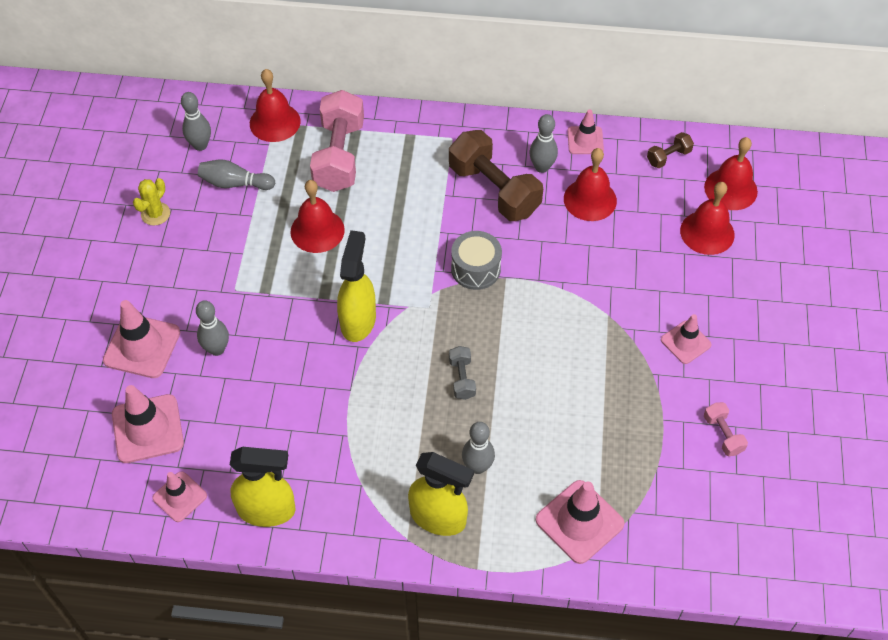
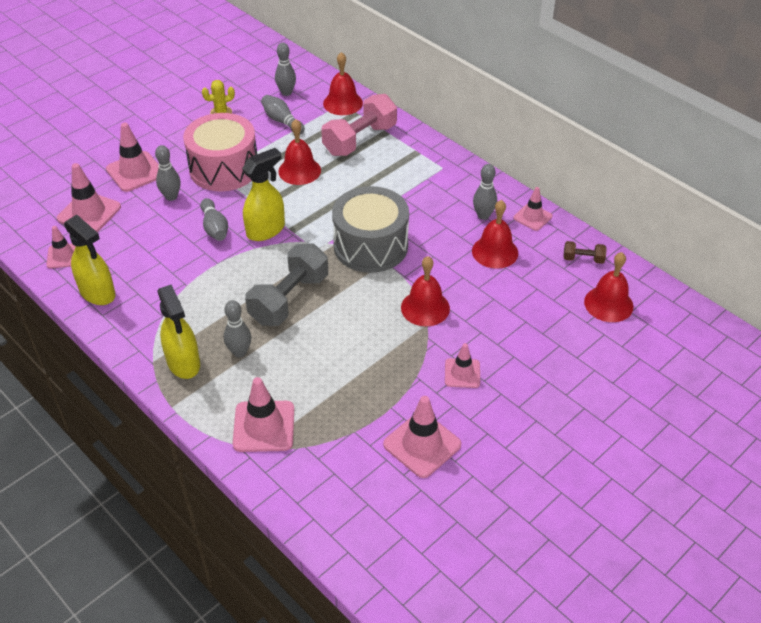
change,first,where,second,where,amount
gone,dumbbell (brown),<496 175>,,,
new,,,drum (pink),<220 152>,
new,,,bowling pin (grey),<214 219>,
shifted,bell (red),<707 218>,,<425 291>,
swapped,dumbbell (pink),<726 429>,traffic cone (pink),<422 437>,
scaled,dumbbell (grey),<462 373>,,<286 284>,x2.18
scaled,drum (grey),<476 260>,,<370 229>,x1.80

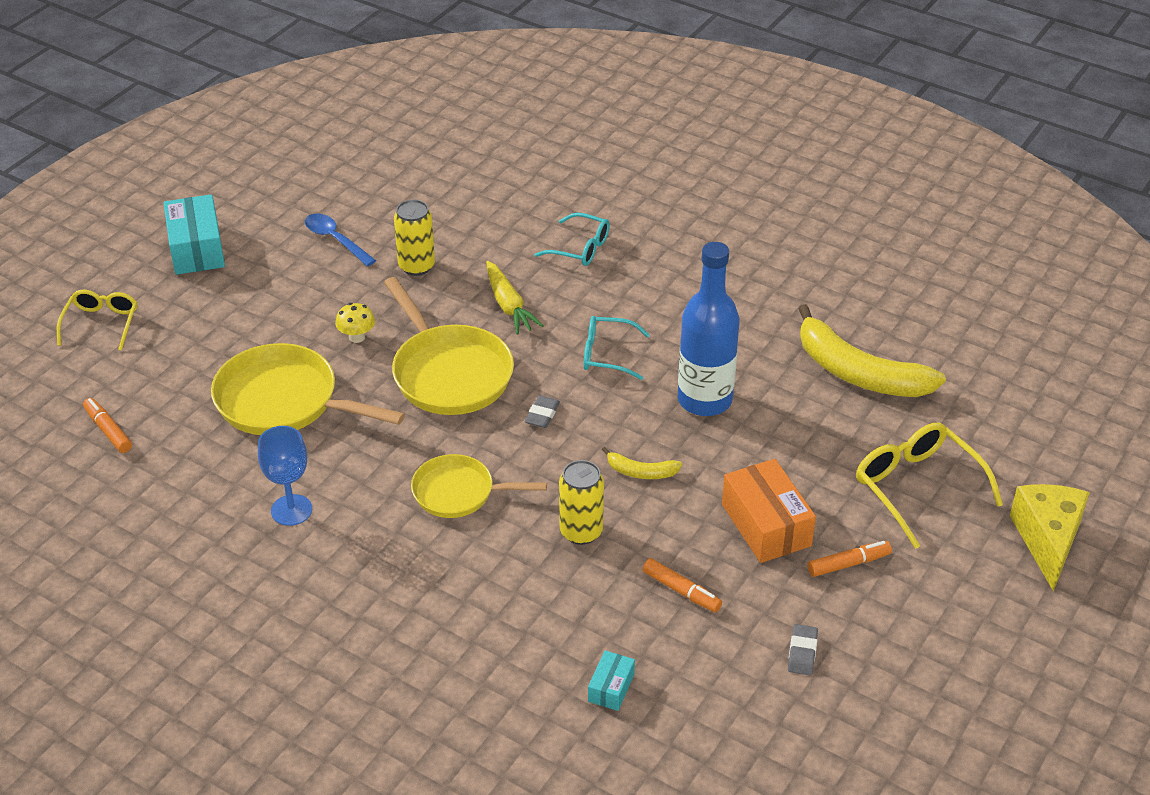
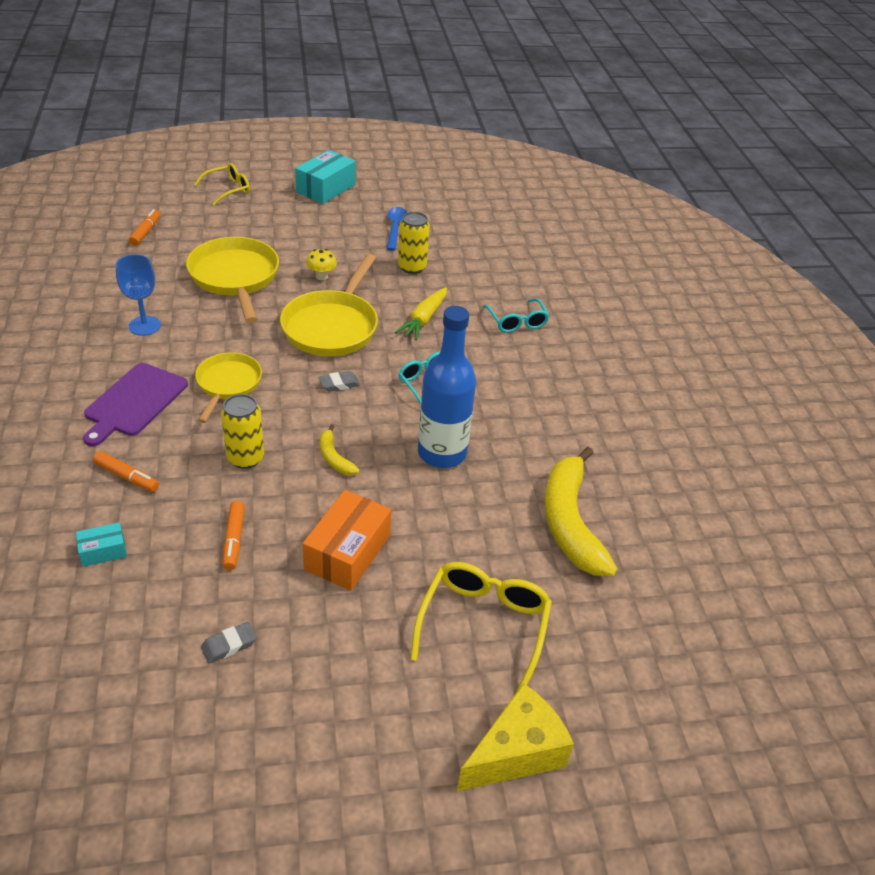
change,first,where,second,where,amount
new,,,cutting board (purple),<135 404>,
shifted,marker (orange),<849 559>,,<126 471>,
rotated,pan (yellow),<479 486>,,<228 387>,45 degrees clockwise

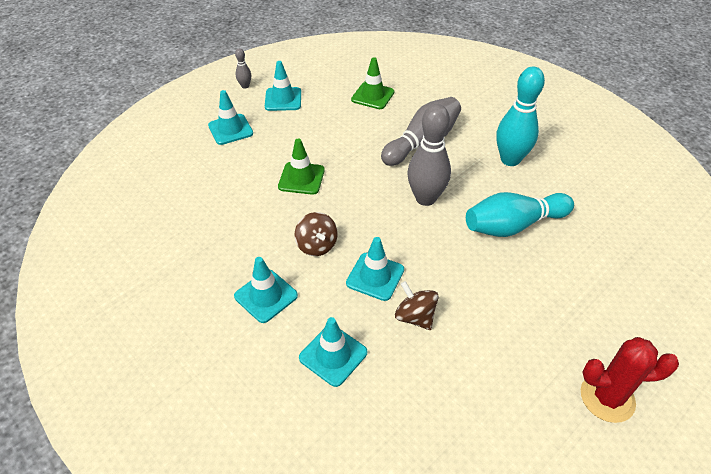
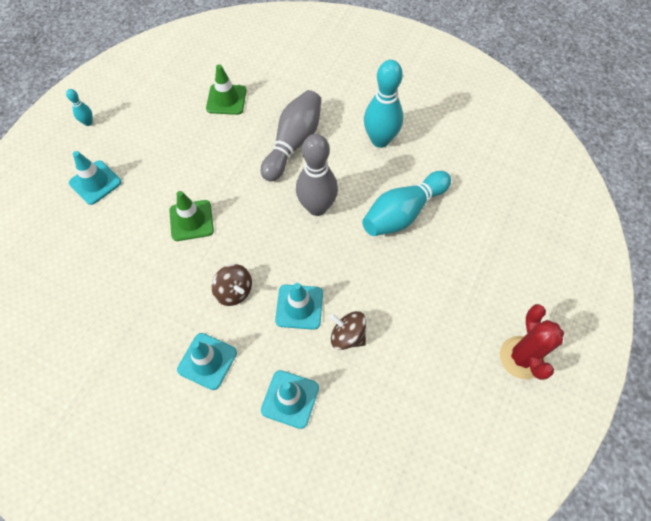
change,first,where,second,where,amount
gone,traffic cone (turquoise),<283 86>,,,
repainted,bowling pin (grey),<243 68>,bowling pin (turquoise),<79 107>,
rotated,cactus (red),<630 380>,,<532 342>,75 degrees counterclockwise

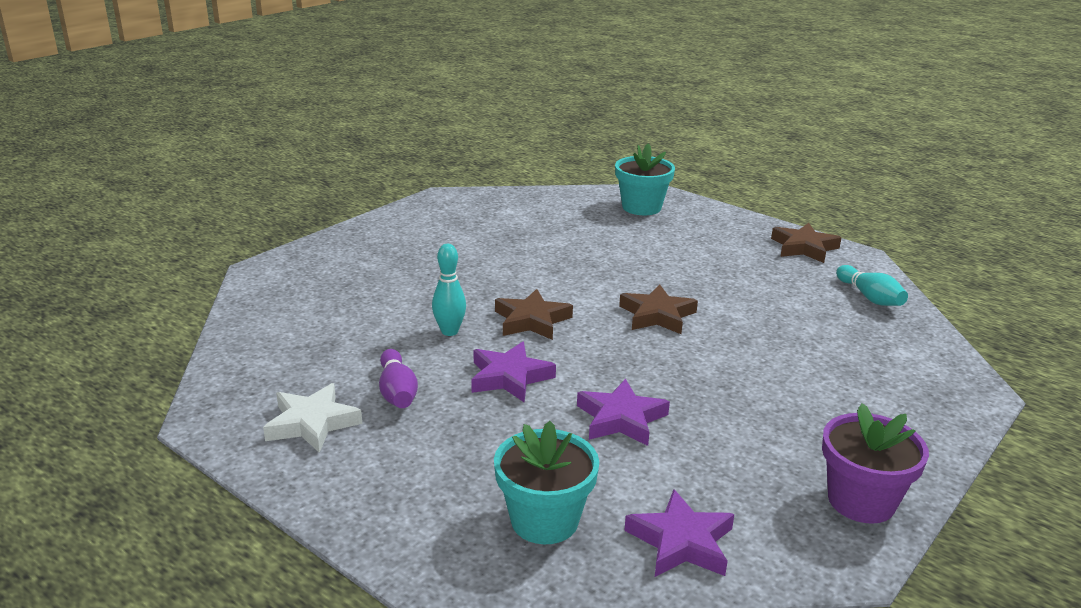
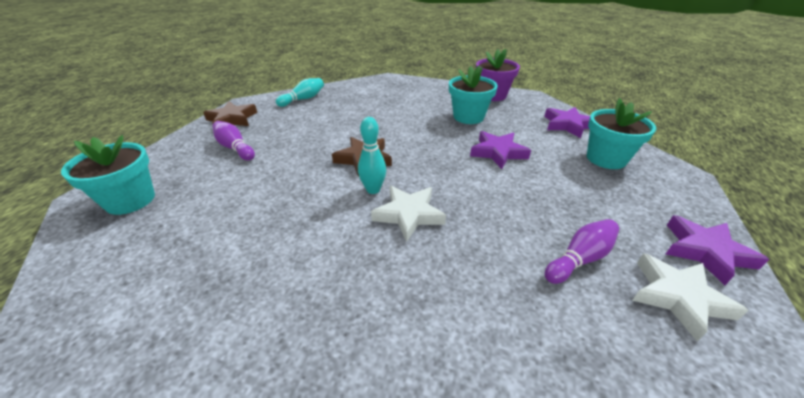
change,first,where,second,where,amount
new,,,bowling pin (purple),<233 141>,
new,,,flower pot (turquoise),<473 95>,
shifted,bowling pin (turquoise),<449 290>,,<372 155>,
shifted,star (purple),<513 371>,,<717 250>,
repainted,star (brown),<534 314>,star (white),<408 214>,

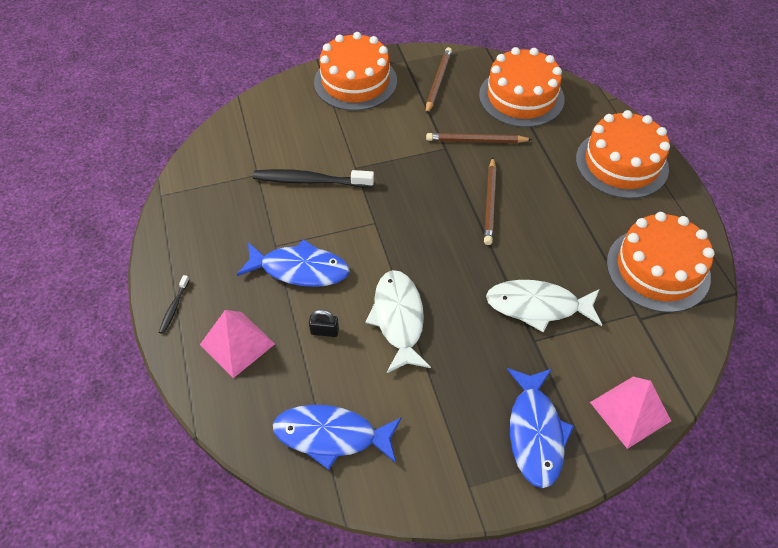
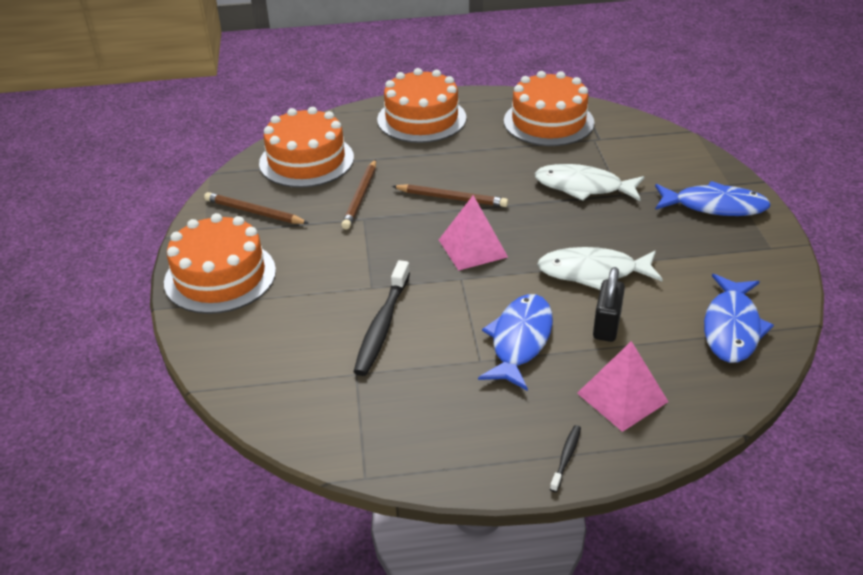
change,first,where,second,where,amount
shifted,pyramid (pink),<630 413>,,<473 233>,
rotated,toothbrush (black),<174 304>,,<565 458>,90 degrees counterclockwise
rotated,fish (white),<544 306>,,<589 182>,90 degrees clockwise
scaled,padlock (black),<324 323>,,<609 304>,x1.61

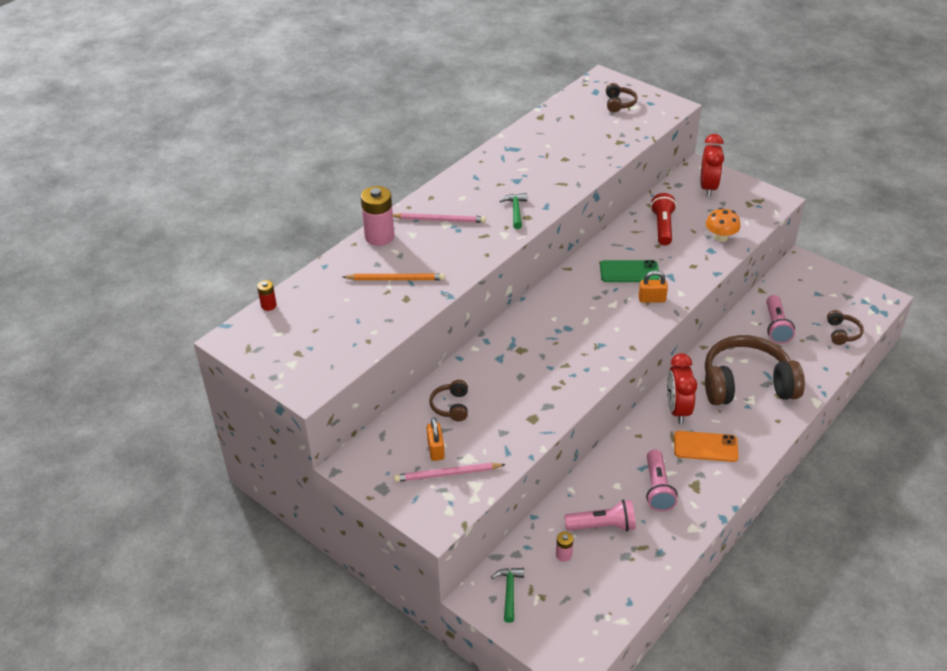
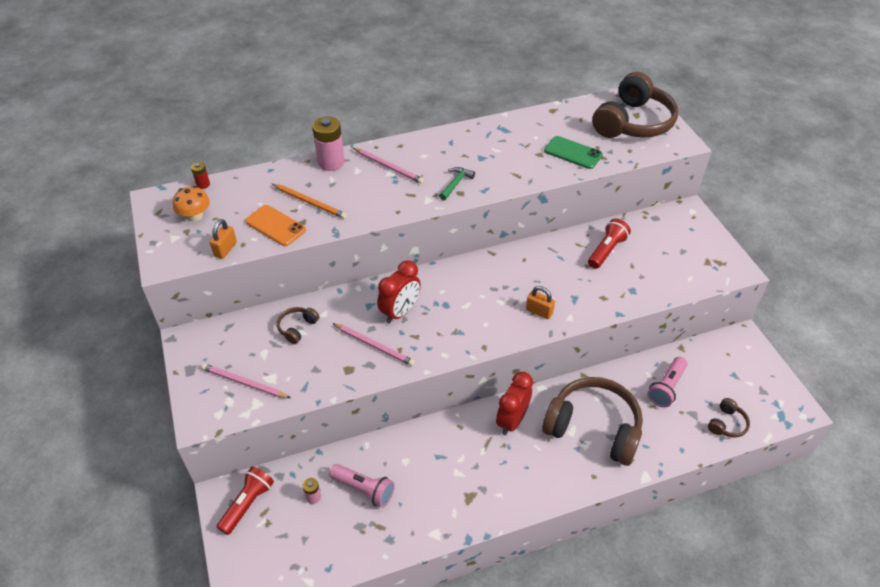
change,first,where,second,where,amount
gone,flashlight (pink),<662 481>,,,
new,,,pencil (pink),<374 344>,
shifted,padlock (orange),<436 439>,,<223 239>,
shifted,phone (green),<630 271>,,<573 152>,
shifted,phone (orange),<706 446>,,<275 225>,
shifted,clock (red),<712 165>,,<399 292>,
shifted,mushroom (orange),<723 225>,,<191 203>,
swapped,hammer (green),<507 595>,flashlight (red),<245 500>,
scaled,headphones (brown),<621 97>,,<635 105>,x2.35

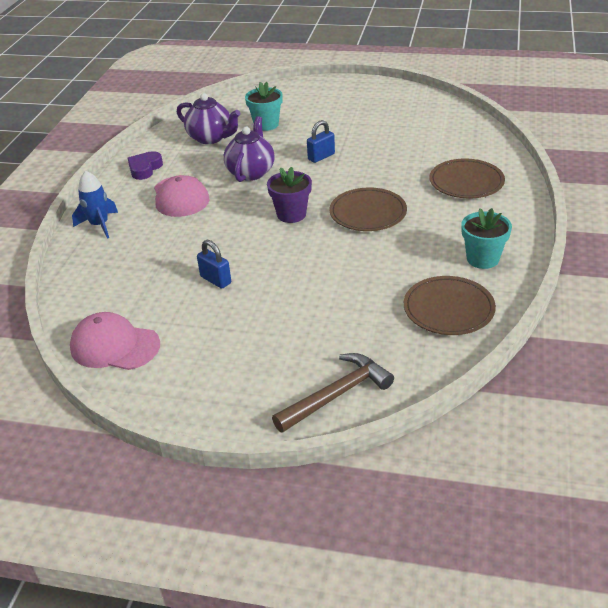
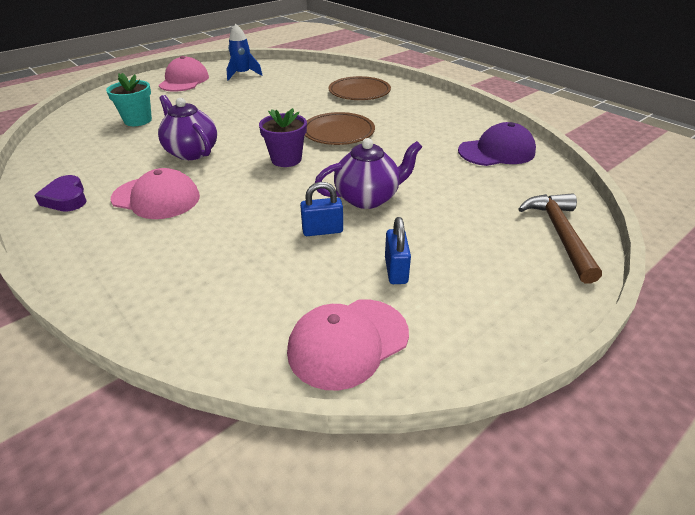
change,first,where,second,where,amount
gone,flower pot (turquoise),<486 238>,,,
new,,,cap (pink),<184 74>,
shifted,rocket (blue),<95 204>,,<244 52>,
shifted,teapot (purple),<208 118>,,<368 173>,
shifted,padlock (blue),<321 141>,,<398 250>,
swapped,plate (brown),<450 305>,cap (purple),<497 144>,

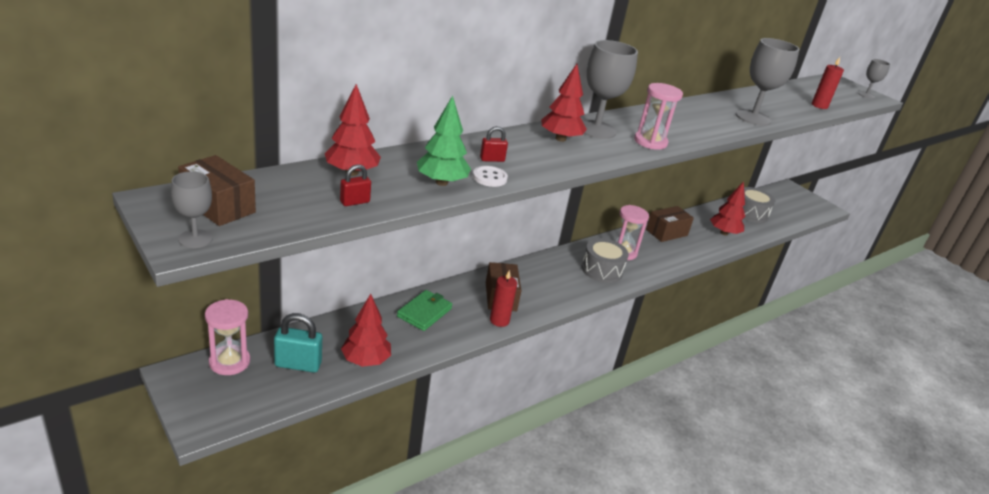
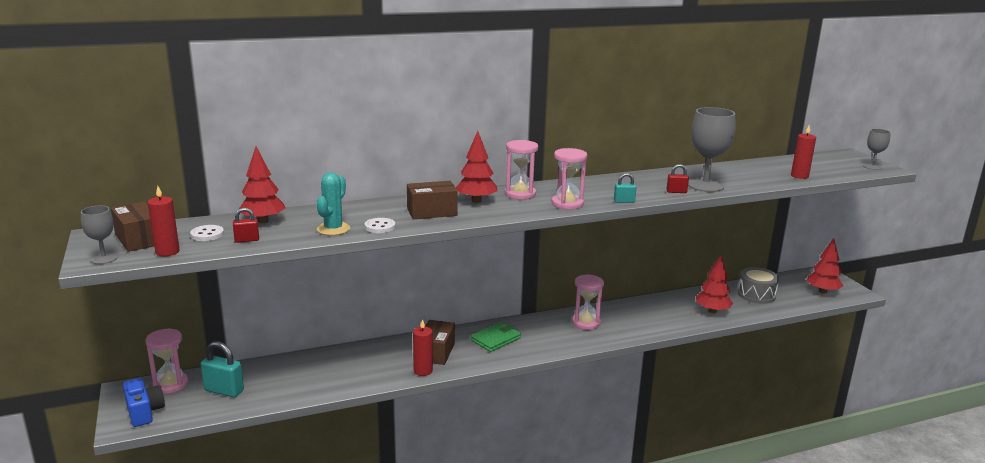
change,first,where,second,where,amount
gone,drum (grey),<605 260>,,,
new,,,camera (blue),<144 402>,
new,,,candle (red),<164 221>,
new,,,button (white),<207 233>,
new,,,padlock (turquoise),<625 188>,
shifted,tree (red),<366 330>,,<825 265>,
shifted,wallet (green),<424 310>,,<496 337>,
shifted,padlock (red),<494 144>,,<678 178>,
shifted,box (brown),<670 224>,,<432 200>,
swapped,tree (green),<444 141>,cactus (turquoise),<333 204>,
swapped,goblet (grey),<610 89>,hourglass (pink),<521 170>,

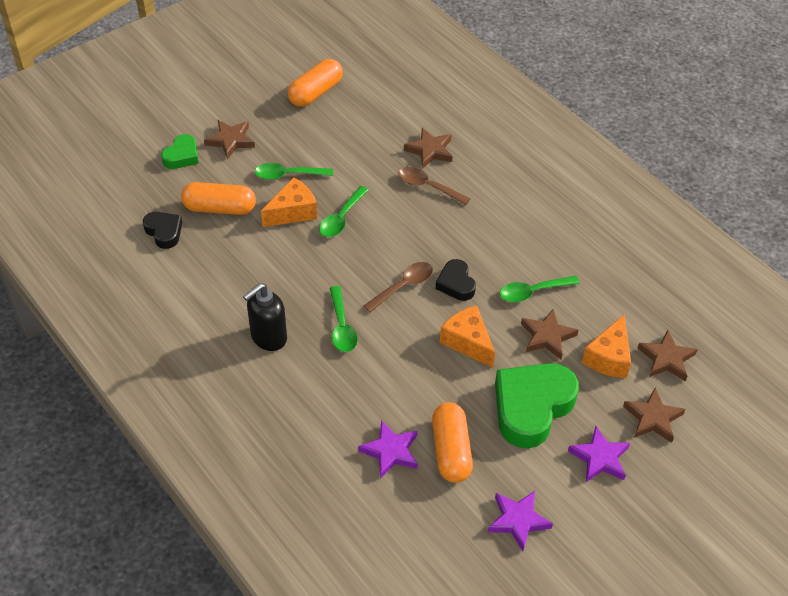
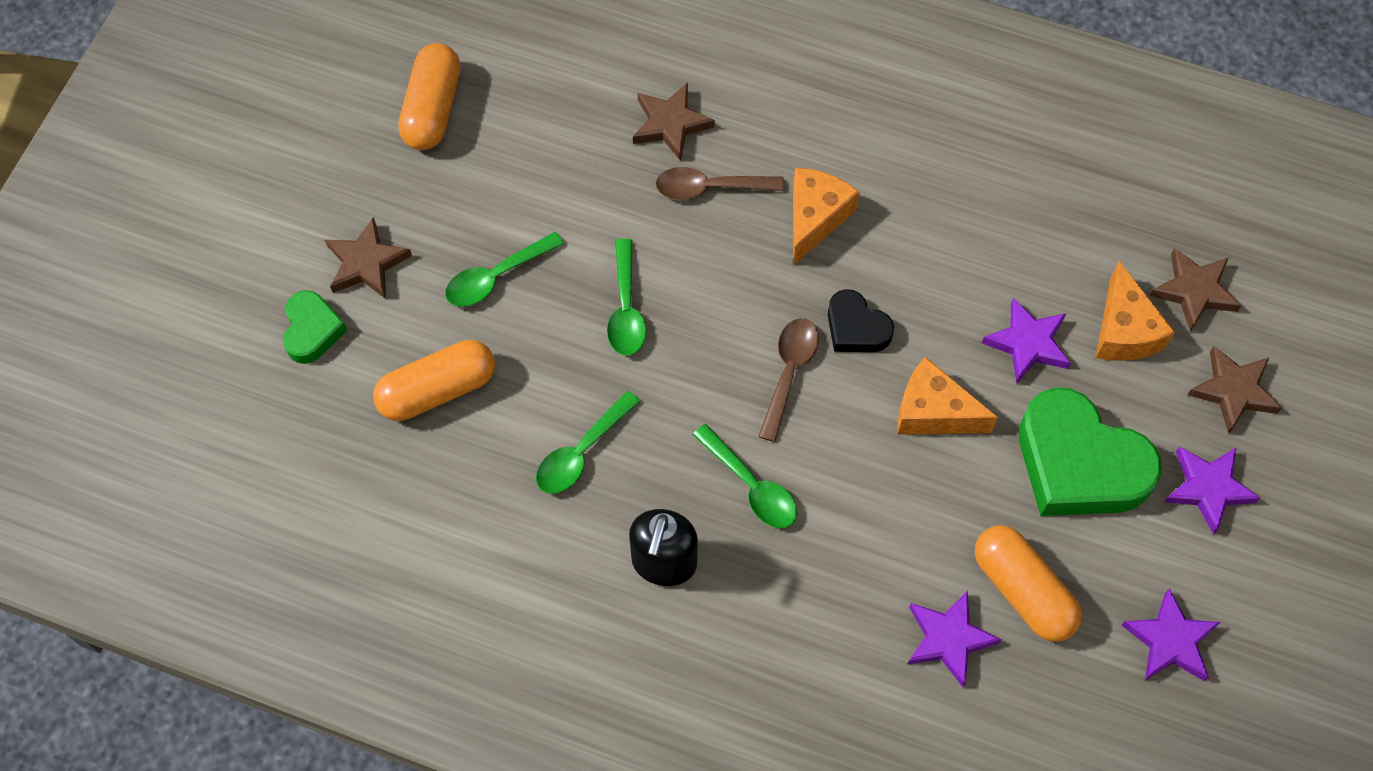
change,first,where,second,where,amount
gone,heart (black),<162 230>,,,
shifted,cheese (orange),<289 202>,,<826 216>,
shifted,spoon (green),<540 289>,,<588 442>,
repainted,star (brown),<549 333>,star (purple),<1026 340>,
rotated,heart (green),<537 405>,,<1090 452>,60 degrees counterclockwise

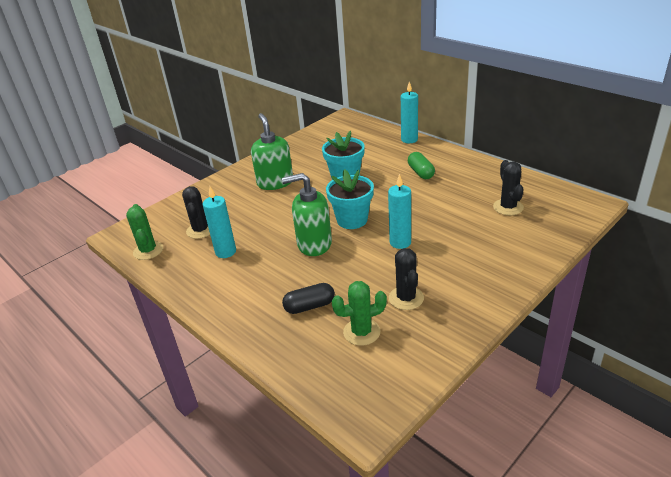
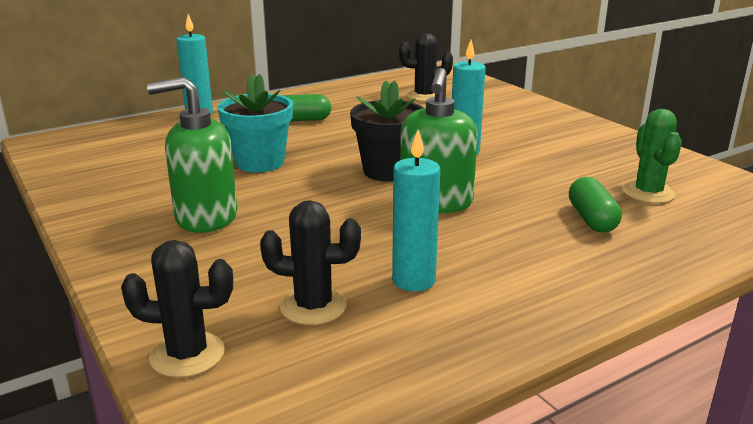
change,first,where,second,where,amount
gone,cactus (green),<144 232>,,,
shifted,cactus (black),<406 279>,,<177 309>,
repainted,capsule (black),<308 298>,capsule (green),<595 205>,
repainted,flower pot (turquoise),<350 199>,flower pot (black),<387 131>,

